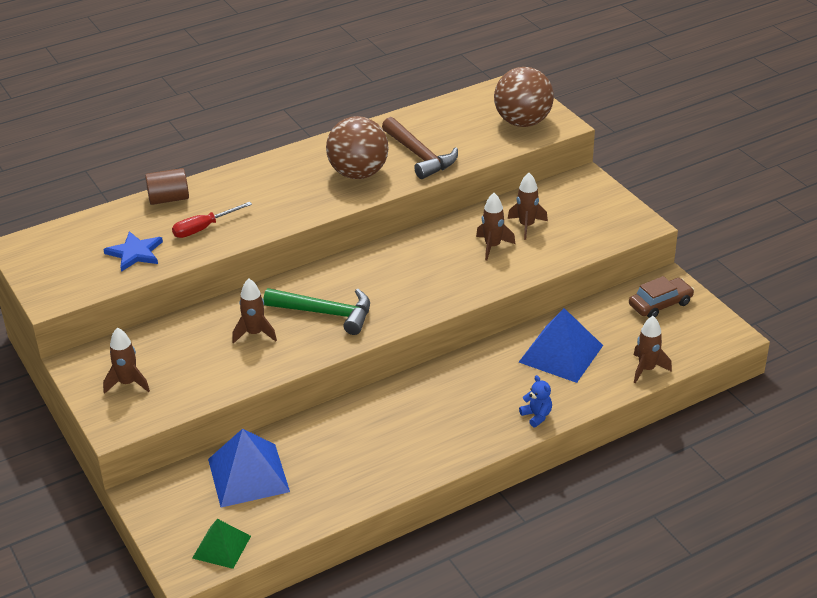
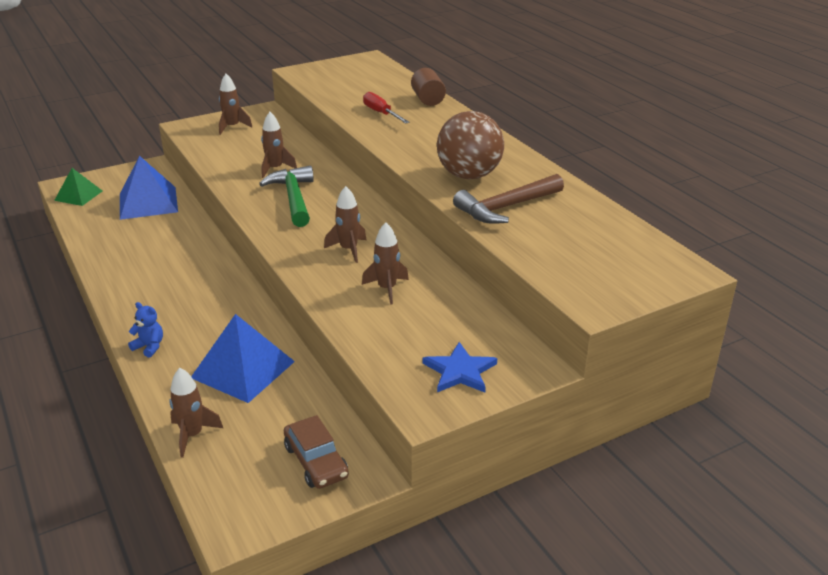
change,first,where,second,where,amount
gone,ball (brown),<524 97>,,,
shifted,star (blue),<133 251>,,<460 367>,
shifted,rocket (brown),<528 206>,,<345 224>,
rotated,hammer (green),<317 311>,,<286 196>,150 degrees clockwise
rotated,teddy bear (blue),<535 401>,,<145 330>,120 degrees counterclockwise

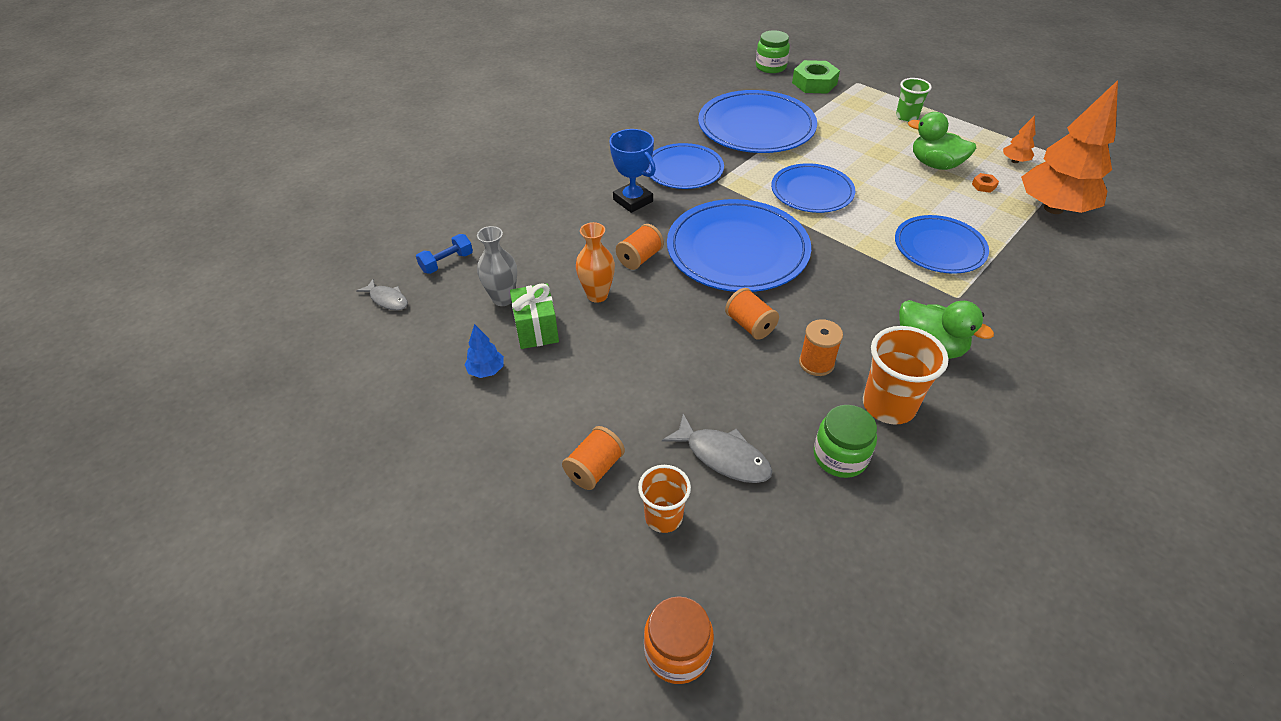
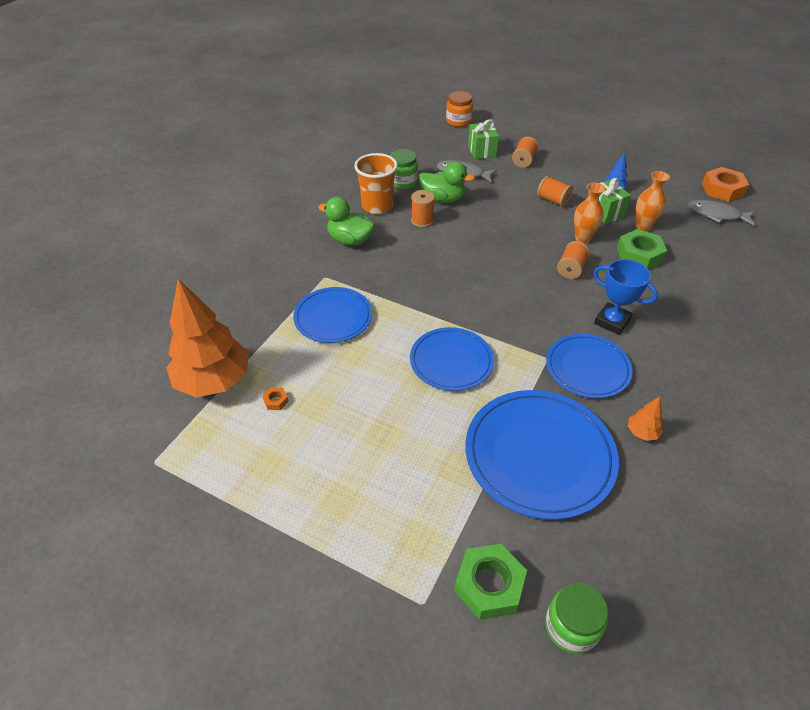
change,first,where,second,where,amount
gone,dumbbell (blue),<444 254>,,,
gone,plate (blue),<739 245>,,,
gone,cup (green),<914 100>,,,
new,,,nut (green),<642 249>,
new,,,nut (orange),<725 184>,
shifted,spool (orange),<752 314>,,<555 191>,
shifted,duck (green),<942 141>,,<447 182>,
shifted,tree (orange),<1019 139>,,<645 419>,
swapped,cup (orange),<664 499>,gift (green),<483 139>,
repainted,vase (grey),<497 266>,vase (orange),<653 201>,
scaled,fish (grey),<382 295>,,<721 213>,x1.53

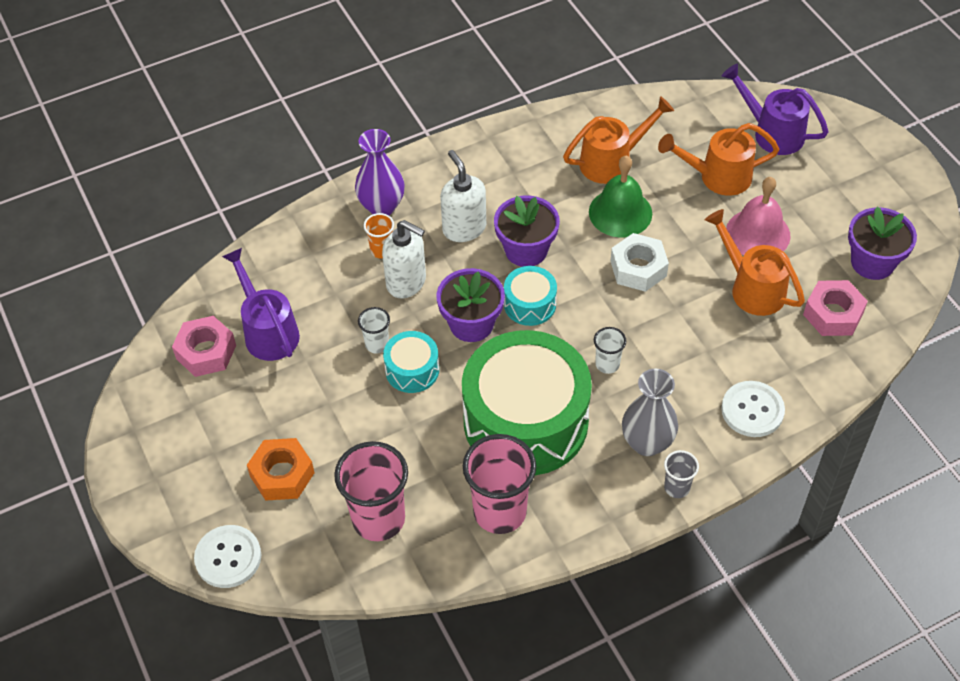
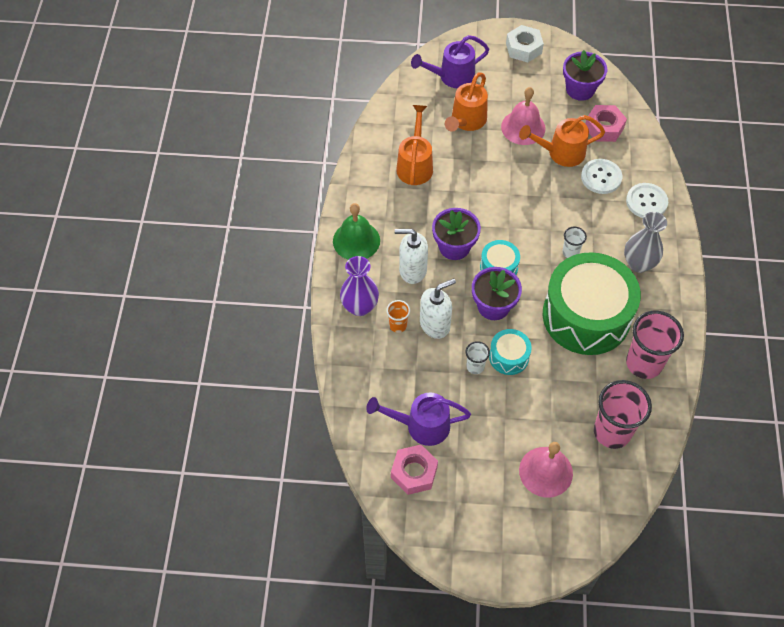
change,first,where,second,where,amount
gone,cup (grey),<681 474>,,,
shifted,button (white),<227 556>,,<601 176>,
shifted,bell (green),<620 196>,,<356 231>,
shifted,nut (white),<639 262>,,<525 43>,
swapped,nut (orange),<281 469>,bell (pink),<546 469>,

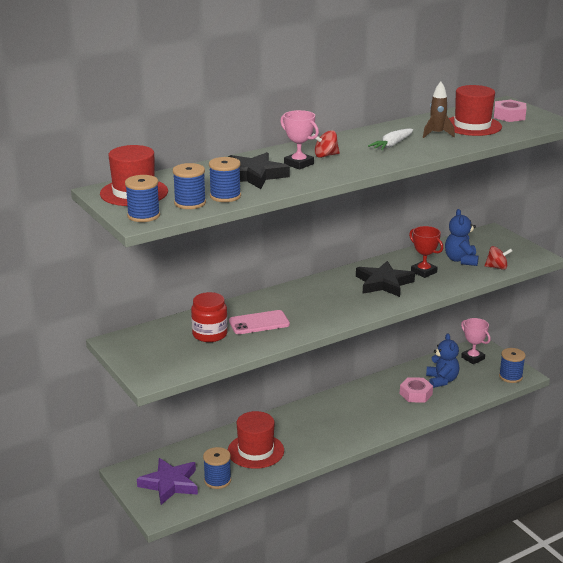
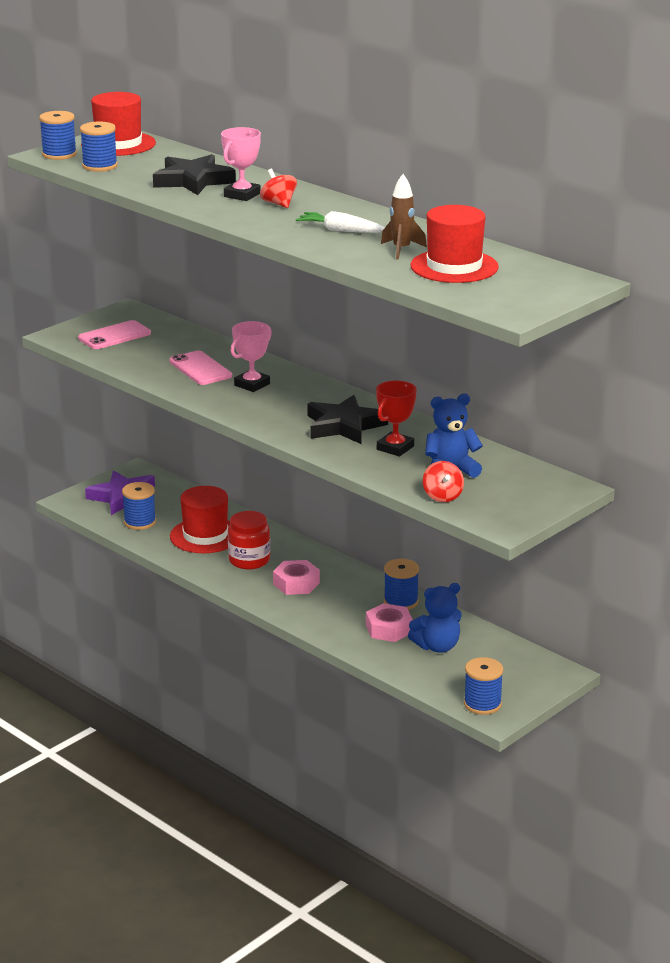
change,first,where,second,where,amount
new,,,phone (pink),<114 334>,
shifted,jar (red),<209 317>,,<249 540>,
shifted,spool (blue),<225 179>,,<401 584>,
shifted,trophy (pink),<476 341>,,<251 356>,
shifted,nut (pink),<510 111>,,<296 577>,

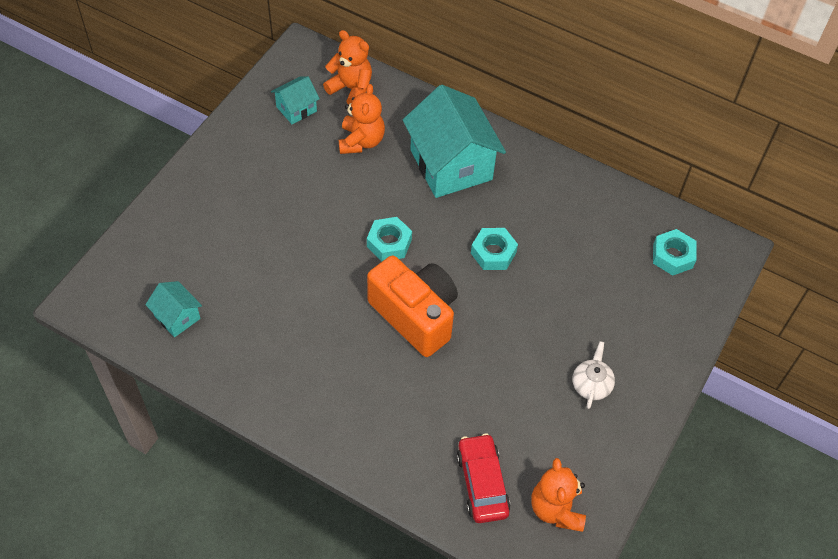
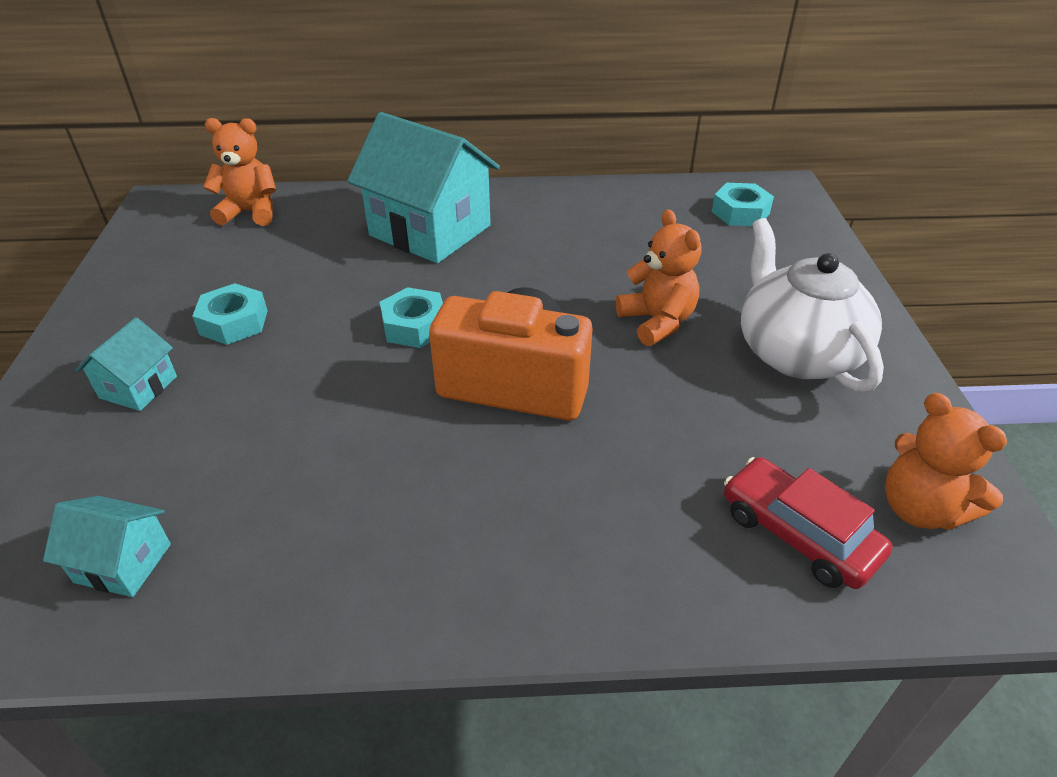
change,first,where,second,where,amount
shifted,house (turquoise),<295 100>,,<126 364>,
shifted,teddy bear (orange),<362 119>,,<659 277>,
shifted,nut (turquoise),<494 249>,,<230 314>,
scaled,teapot (white),<594 375>,,<812 305>,x2.08

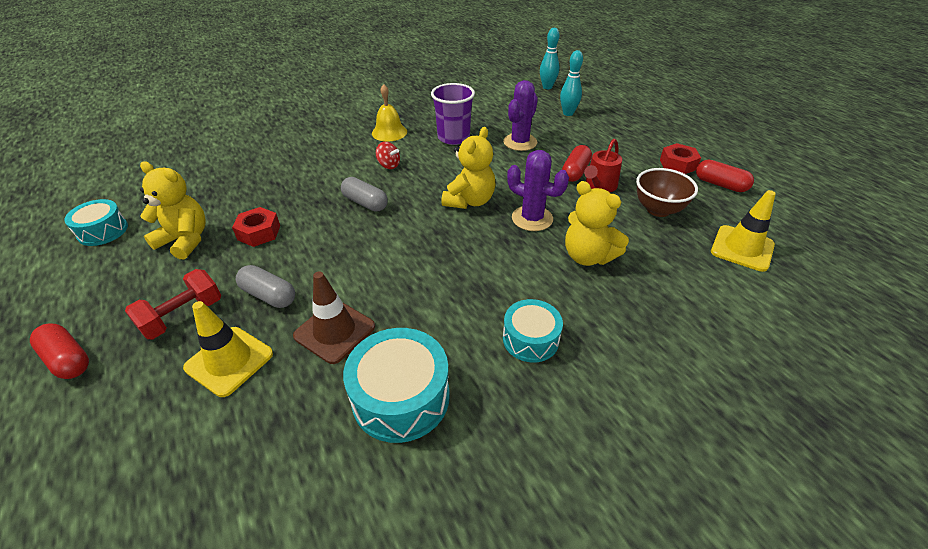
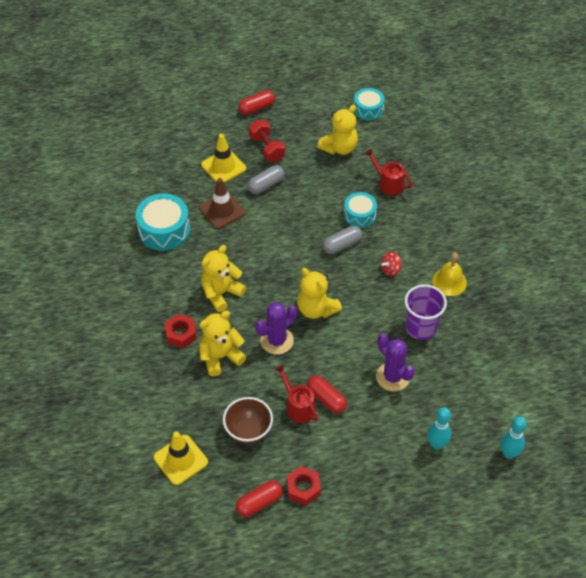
change,first,where,second,where,amount
new,,,teddy bear (yellow),<223 278>,
new,,,watering can (red),<388 171>,
shifted,nut (red),<256 227>,,<181 331>,
shifted,drum (turquoise),<533 331>,,<360 210>,

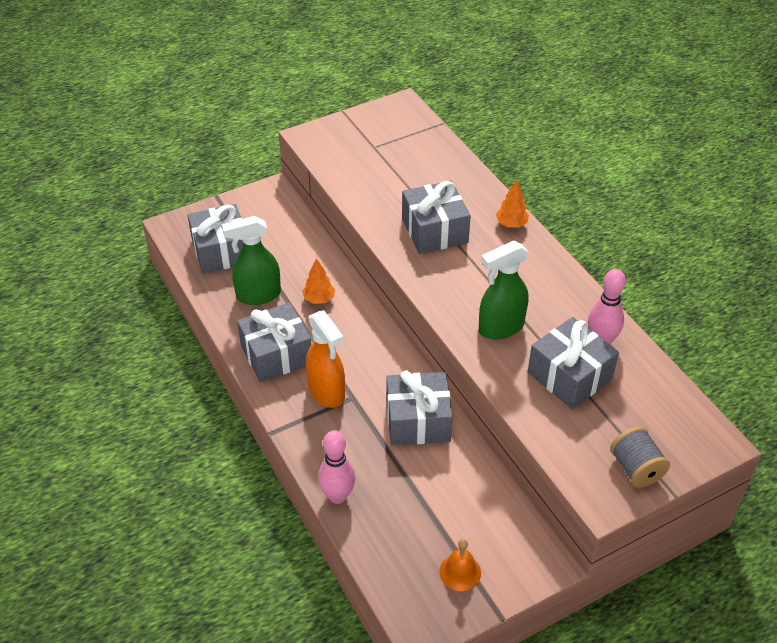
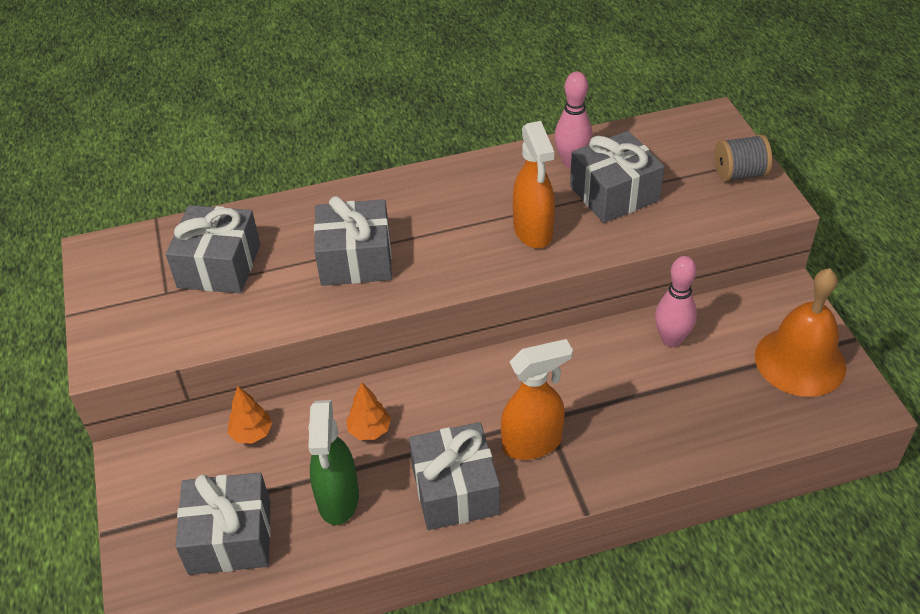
change,first,where,second,where,amount
shifted,bowling pin (pink),<336 467>,,<676 301>,
shifted,gift (grey),<419 407>,,<213 249>,
shifted,tree (orange),<512 204>,,<250 415>,
repainted,spray bottle (green),<504 290>,spray bottle (orange),<534 184>,
scaled,bell (orange),<460 565>,,<800 332>,x2.00

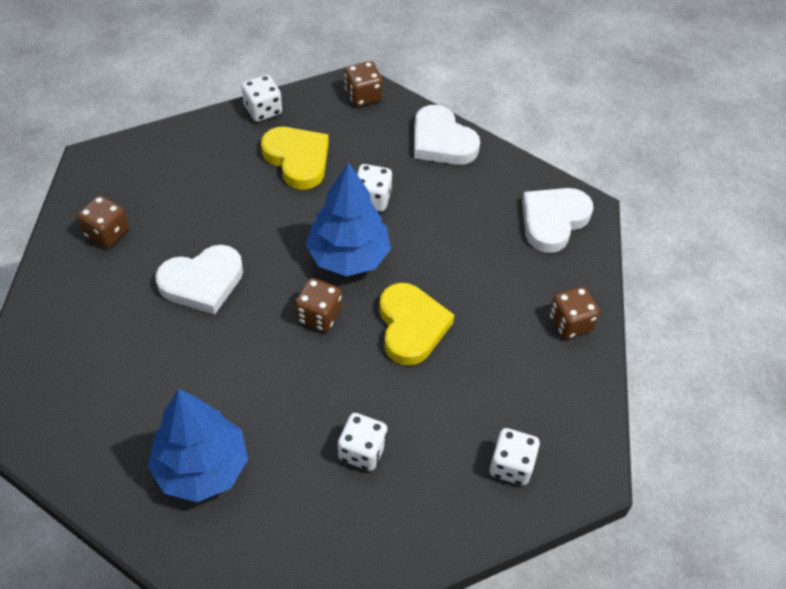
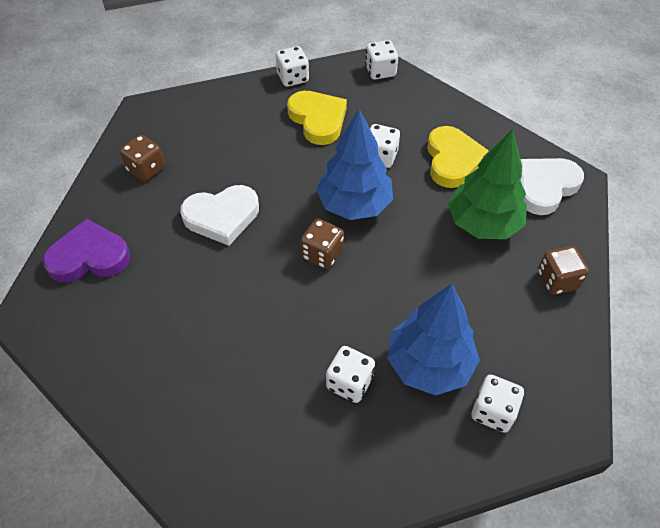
change,first,where,second,where,amount
gone,heart (white),<447 135>,,,
new,,,heart (purple),<87 250>,
new,,,tree (green),<487 184>,
shifted,tree (blue),<198 445>,,<433 339>,
shifted,heart (yellow),<416 324>,,<458 157>,
repainted,dice (brown),<364 83>,dice (white),<381 59>,

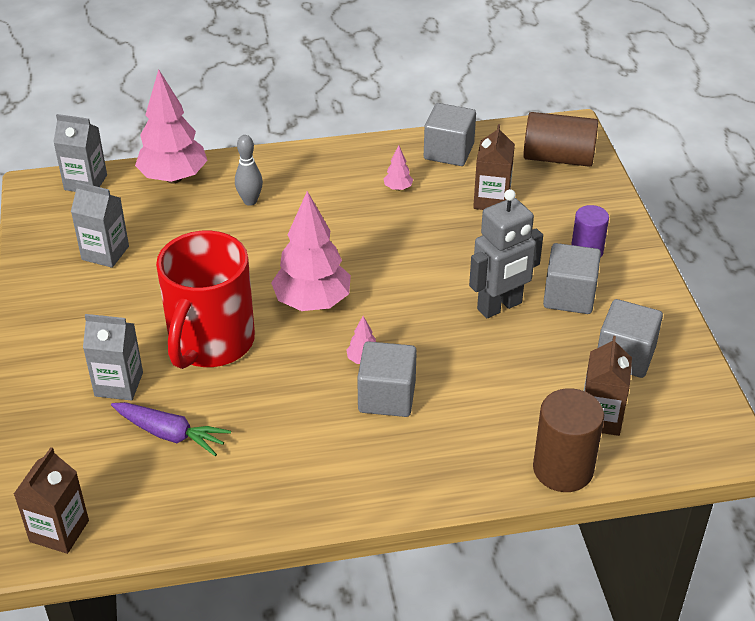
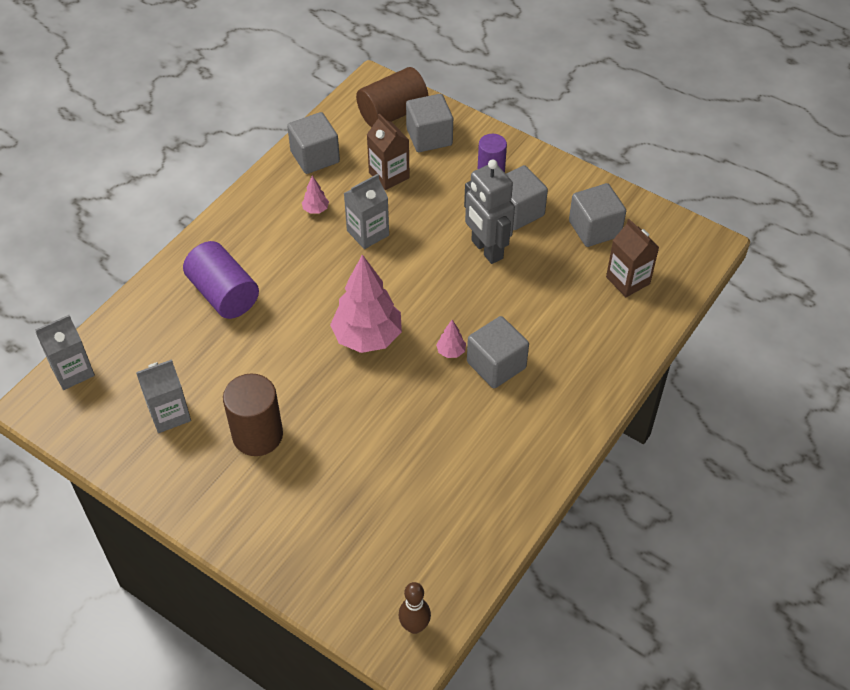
change,first,where,second,where,amount
gone,carrot (purple),<171 429>,,,
gone,tree (pink),<171 126>,,,
gone,mug (red),<205 300>,,,
new,,,cube (grey),<429 123>,
shifted,carton (grey),<113 357>,,<366 211>,
shifted,cylinder (brown),<568 440>,,<253 415>,
swapped,carton (brown),<51 500>,bowling pin (brown),<414 608>,
swapped,bowling pin (grey),<249 170>,cylinder (purple),<221 280>,
rotated,robot (grey),<506 253>,,<489 212>,135 degrees clockwise

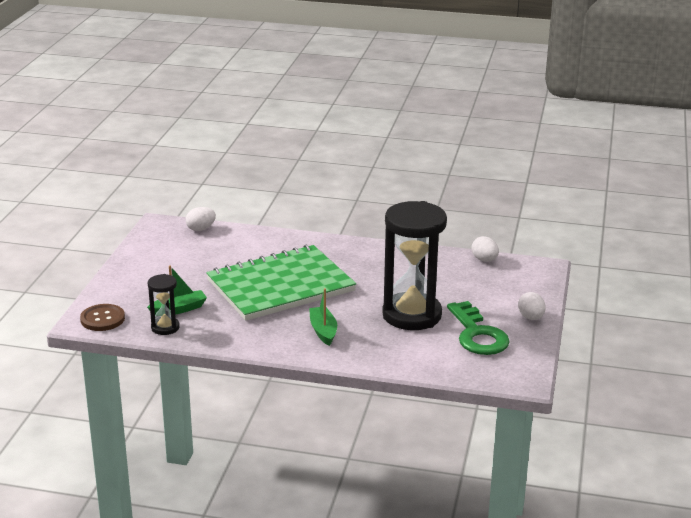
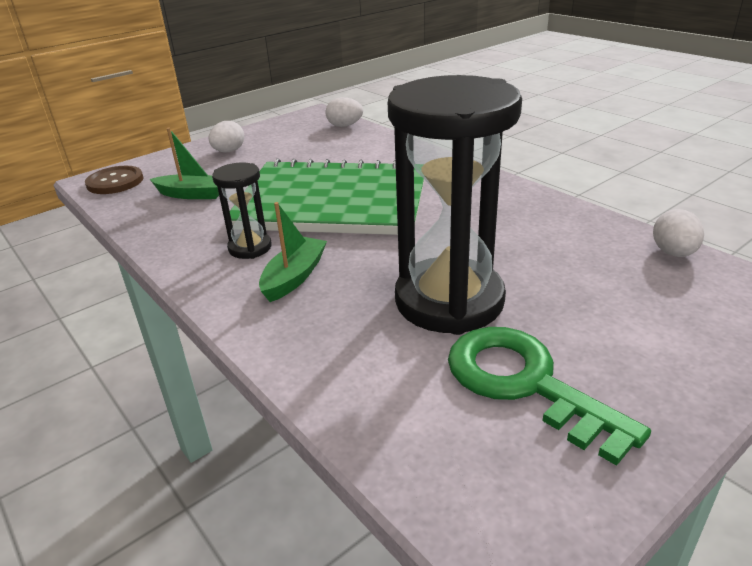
change,first,where,second,where,amount
shifted,hourglass (black),<164 304>,,<242 211>,
shifted,egg (white),<532 306>,,<226 136>,
rotated,key (green),<478 328>,,<549 396>,120 degrees clockwise

